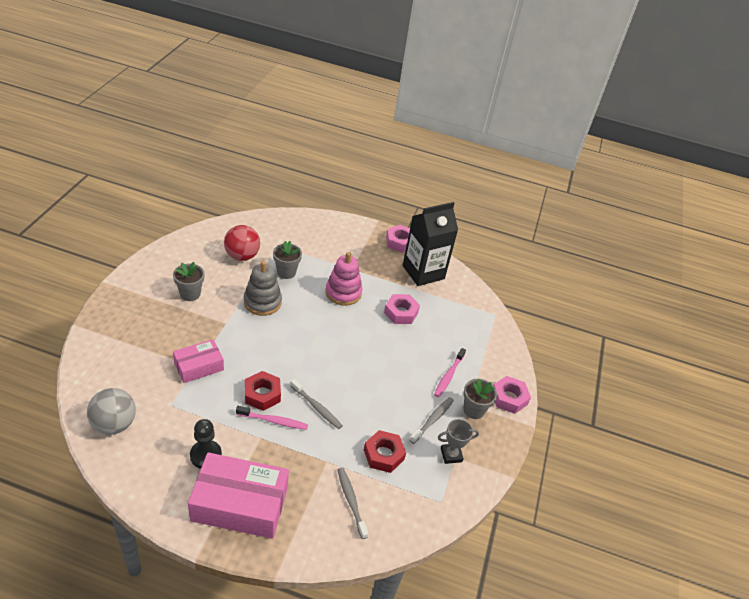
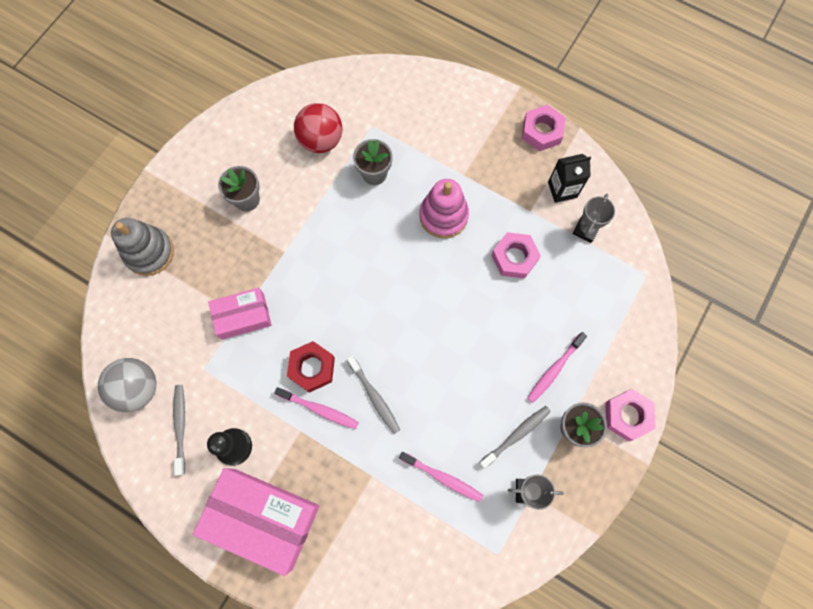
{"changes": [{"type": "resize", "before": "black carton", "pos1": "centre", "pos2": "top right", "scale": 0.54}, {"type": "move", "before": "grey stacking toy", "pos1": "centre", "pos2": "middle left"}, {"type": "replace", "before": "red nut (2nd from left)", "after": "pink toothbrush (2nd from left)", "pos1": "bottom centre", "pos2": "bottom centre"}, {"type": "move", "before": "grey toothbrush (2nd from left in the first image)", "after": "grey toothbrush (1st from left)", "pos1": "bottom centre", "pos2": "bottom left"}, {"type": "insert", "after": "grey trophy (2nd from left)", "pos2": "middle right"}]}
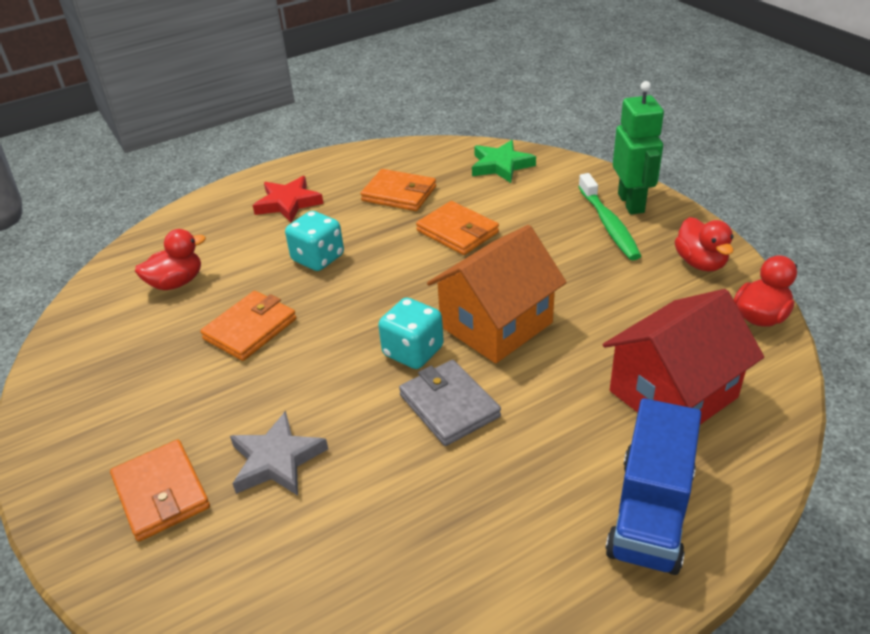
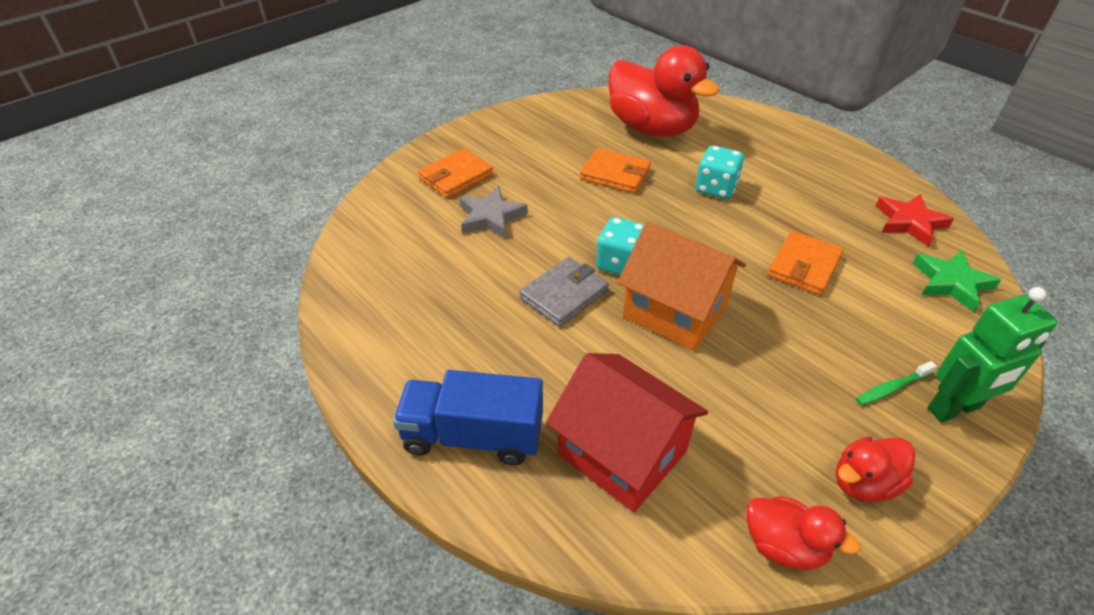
{"changes": [{"type": "delete", "before": "orange wallet (3rd from left)", "pos1": "top centre"}, {"type": "resize", "before": "green toothbrush", "pos1": "middle right", "pos2": "middle right", "scale": 0.58}, {"type": "move", "before": "red star", "pos1": "top left", "pos2": "middle right"}, {"type": "resize", "before": "red duck (1st from left)", "pos1": "middle left", "pos2": "top centre", "scale": 2.07}]}
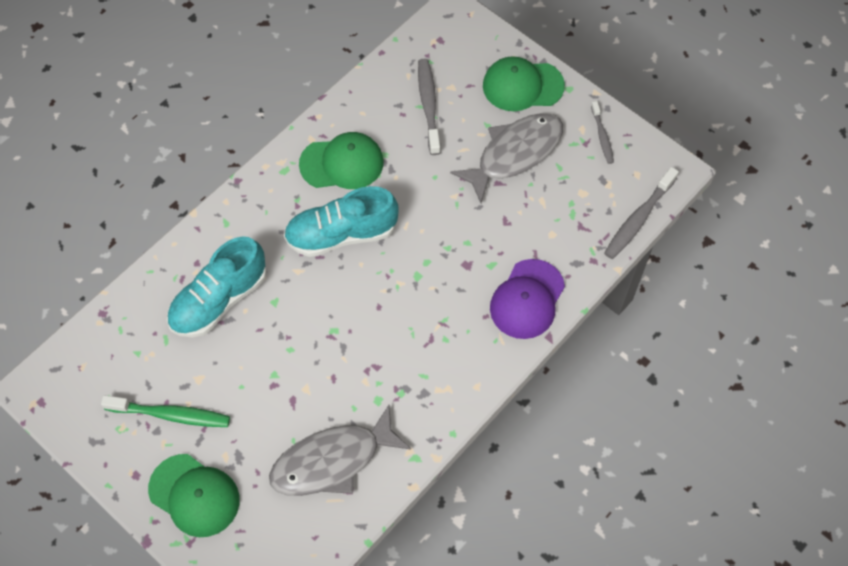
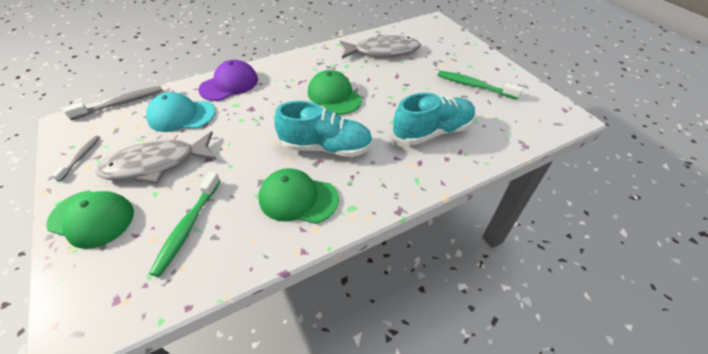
{"changes": [{"type": "recolor", "before": "grey toothbrush (1st from left)", "after": "green toothbrush (1st from left)", "pos1": "top centre", "pos2": "middle left"}, {"type": "move", "before": "green cap (1st from left in the first image)", "after": "green cap (3rd from left)", "pos1": "bottom left", "pos2": "top centre"}, {"type": "insert", "after": "turquoise cap", "pos2": "top left"}]}
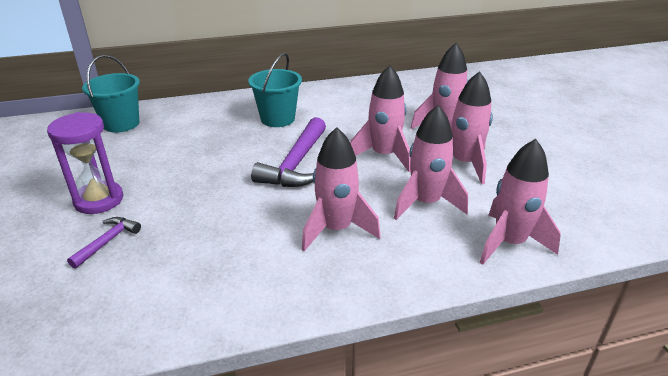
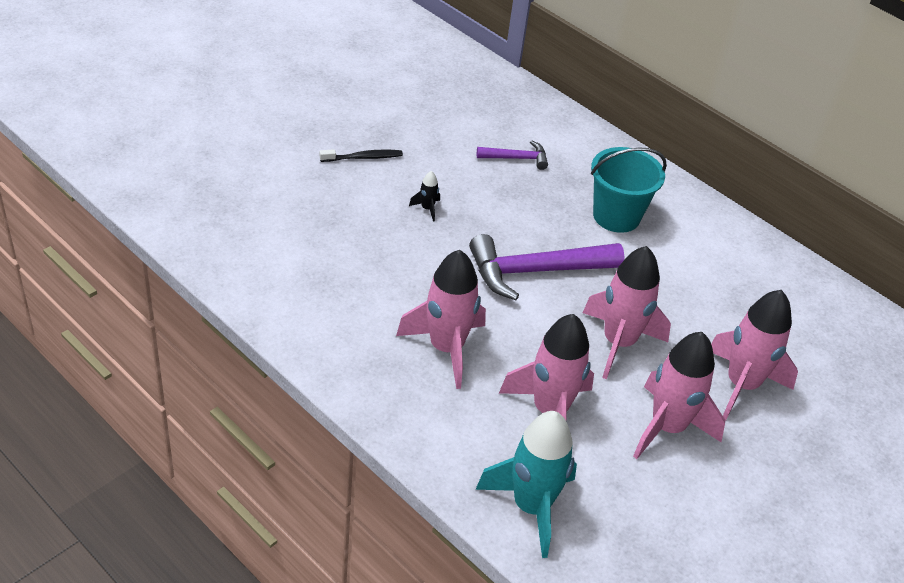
{"changes": [{"type": "delete", "before": "turquoise bucket (1st from left)", "pos1": "top left"}, {"type": "replace", "before": "purple hourglass", "after": "black toothbrush", "pos1": "middle left", "pos2": "top centre"}, {"type": "recolor", "before": "pink rocket (6th from left)", "after": "turquoise rocket", "pos1": "middle right", "pos2": "bottom centre"}, {"type": "move", "before": "purple hammer (1st from left)", "pos1": "middle left", "pos2": "top centre"}, {"type": "insert", "after": "black rocket", "pos2": "centre"}]}
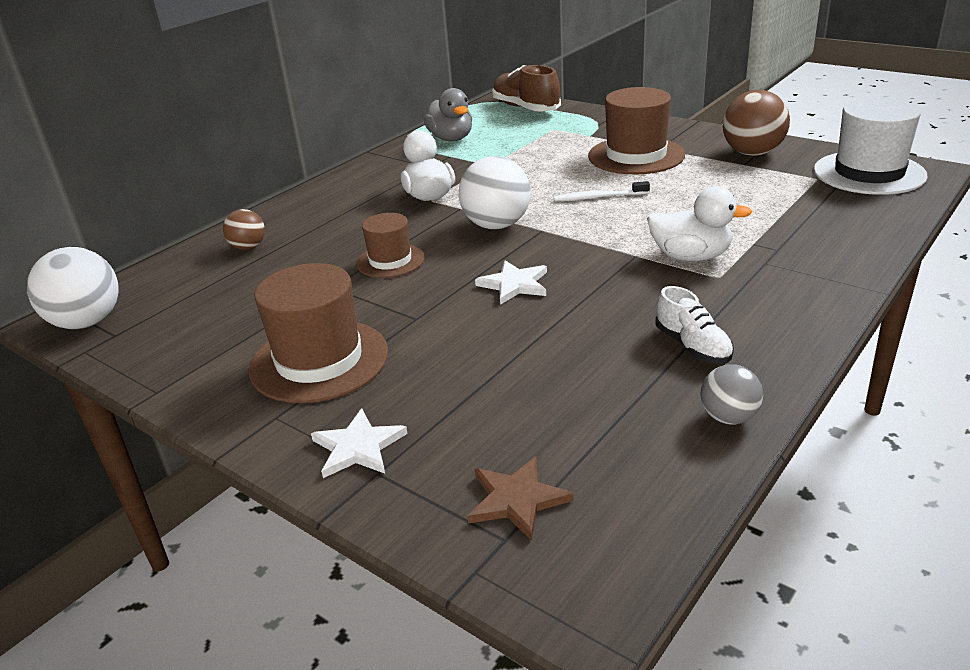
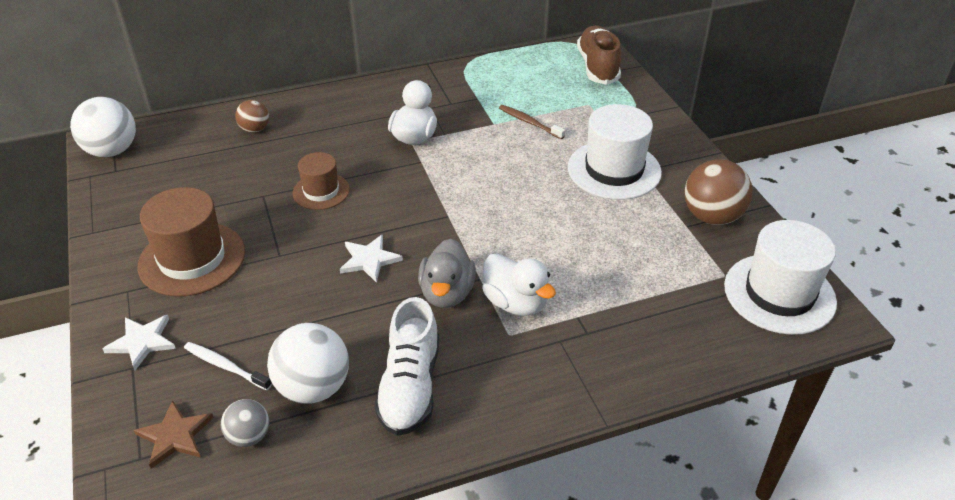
{"changes": [{"type": "recolor", "before": "brown hat (3rd from left)", "after": "white hat (1st from left)", "pos1": "top centre", "pos2": "top centre"}, {"type": "move", "before": "grey duck", "pos1": "top centre", "pos2": "centre"}, {"type": "move", "before": "white ball (2nd from left)", "pos1": "top centre", "pos2": "bottom left"}, {"type": "move", "before": "white toothbrush", "pos1": "top centre", "pos2": "bottom left"}, {"type": "resize", "before": "white shoe", "pos1": "middle right", "pos2": "bottom centre", "scale": 1.61}, {"type": "move", "before": "grey ball", "pos1": "middle right", "pos2": "bottom left"}, {"type": "insert", "after": "brown toothbrush", "pos2": "top centre"}]}
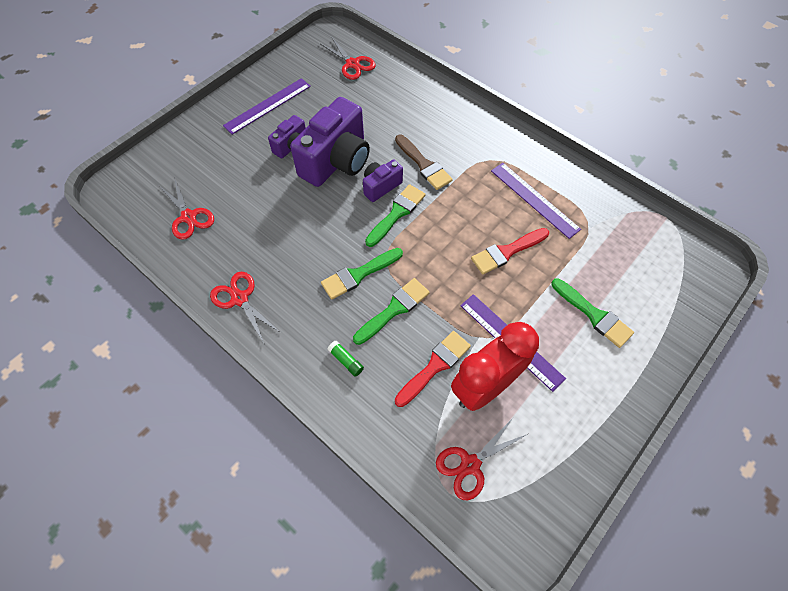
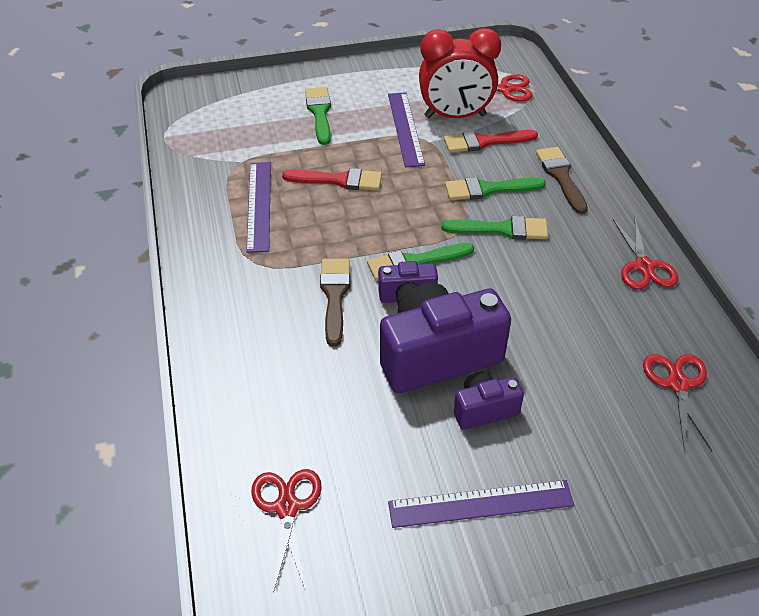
{"changes": [{"type": "replace", "before": "green glue stick", "after": "brown brush (2nd from left)", "pos1": "centre", "pos2": "top right"}]}
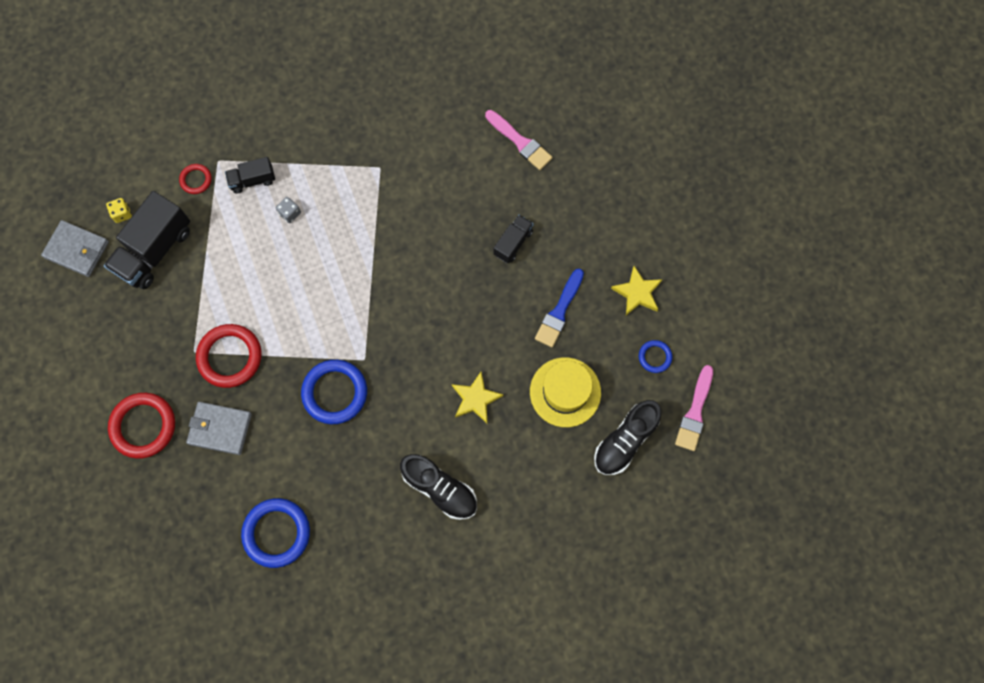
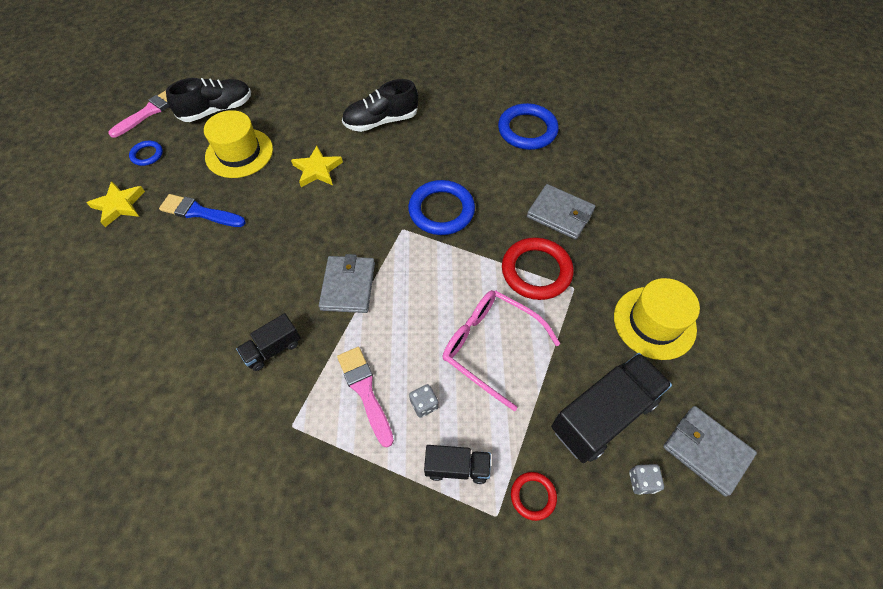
{"changes": [{"type": "move", "before": "pink brush (1st from left in the first image)", "after": "pink brush (2nd from left)", "pos1": "top centre", "pos2": "bottom centre"}, {"type": "recolor", "before": "yellow dice", "after": "grey dice (2nd from left)", "pos1": "top left", "pos2": "bottom right"}, {"type": "move", "before": "black truck (3rd from left in the first image)", "after": "black truck (1st from left)", "pos1": "centre", "pos2": "middle left"}, {"type": "rotate", "before": "blue brush", "pos1": "centre", "pos2": "middle left", "turn": -120}, {"type": "delete", "before": "red ring (1st from left)", "pos1": "middle left"}, {"type": "rotate", "before": "black shoe (1st from left in the first image)", "pos1": "bottom centre", "pos2": "top centre", "turn": -75}, {"type": "insert", "after": "grey wallet (1st from left)", "pos2": "centre"}, {"type": "insert", "after": "yellow hat (2nd from left)", "pos2": "middle right"}, {"type": "insert", "after": "pink glasses", "pos2": "centre"}]}
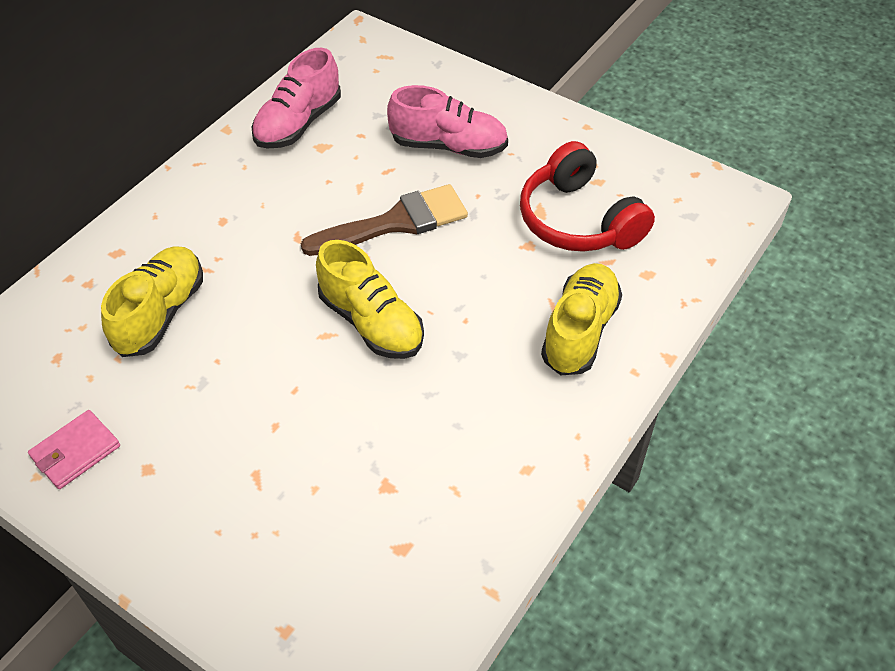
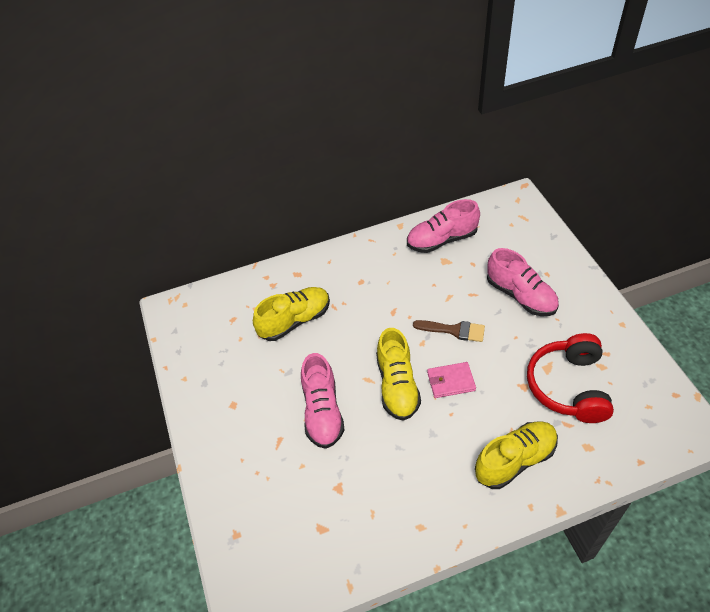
{"changes": [{"type": "resize", "before": "brown brush", "pos1": "top centre", "pos2": "centre", "scale": 0.64}, {"type": "move", "before": "pink wallet", "pos1": "bottom left", "pos2": "centre"}, {"type": "insert", "after": "pink shoe (1st from left)", "pos2": "centre"}]}
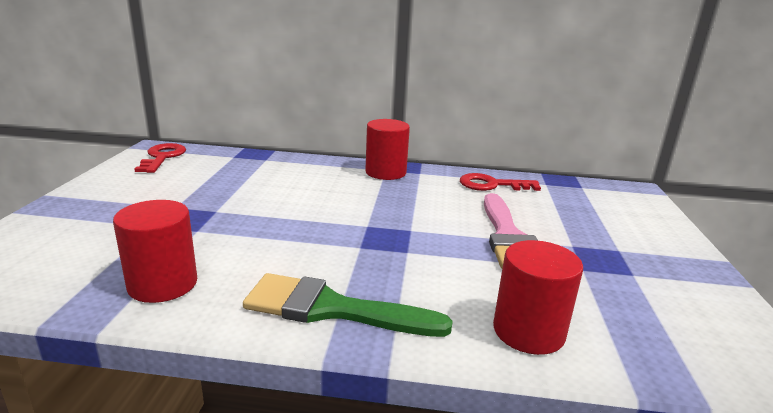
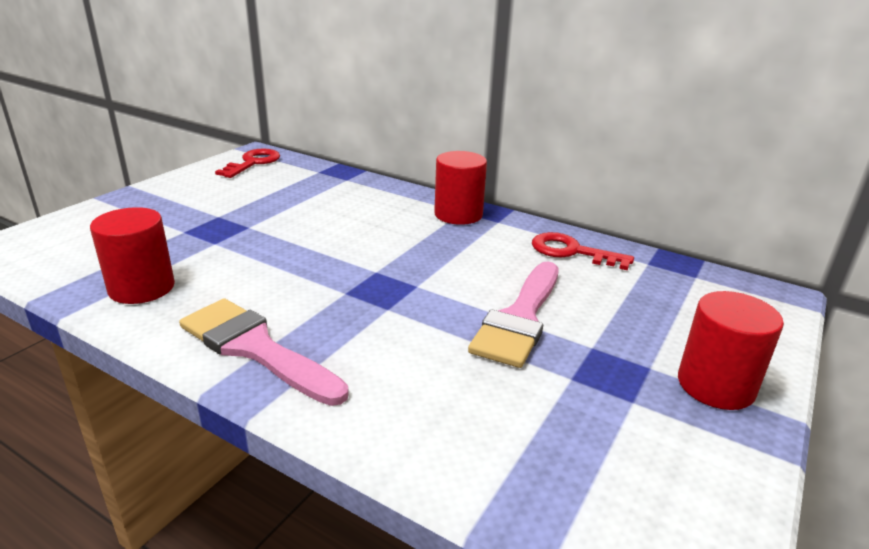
{"changes": [{"type": "move", "before": "red cylinder (3rd from left)", "pos1": "bottom right", "pos2": "middle right"}, {"type": "recolor", "before": "green brush", "after": "pink brush (1st from left)", "pos1": "bottom centre", "pos2": "middle left"}]}
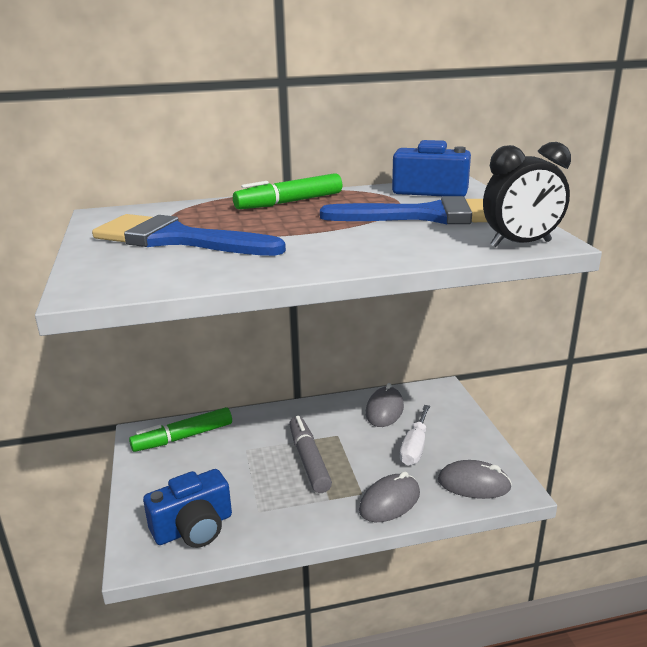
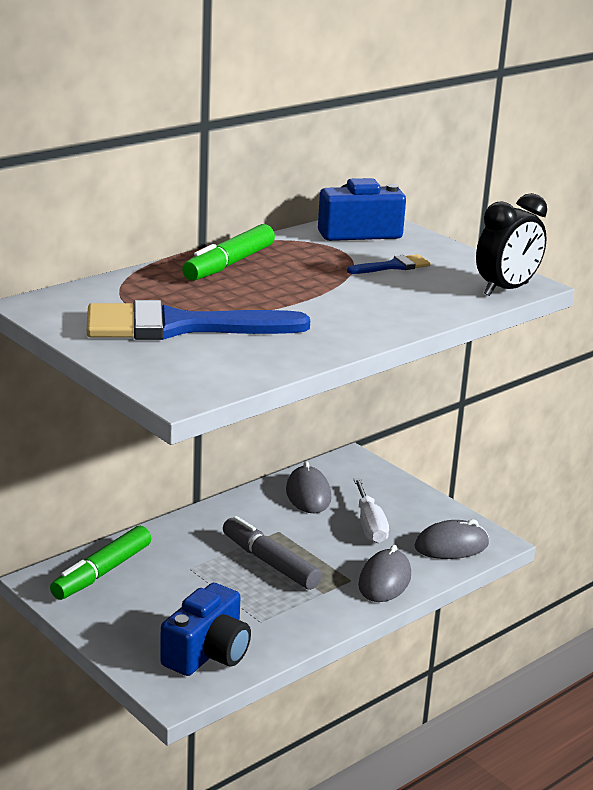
{"changes": [{"type": "resize", "before": "blue brush (2nd from left)", "pos1": "top centre", "pos2": "centre", "scale": 0.44}]}
